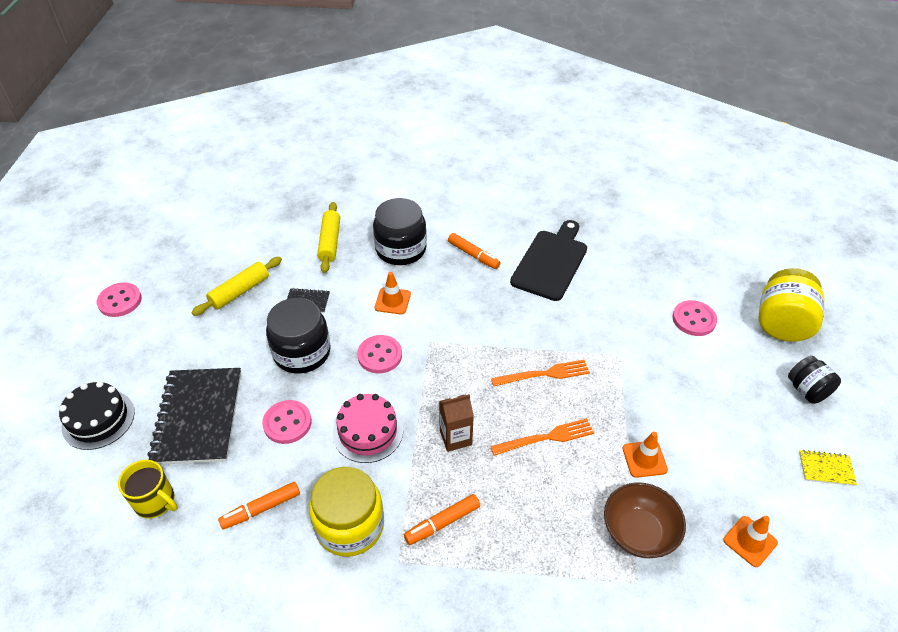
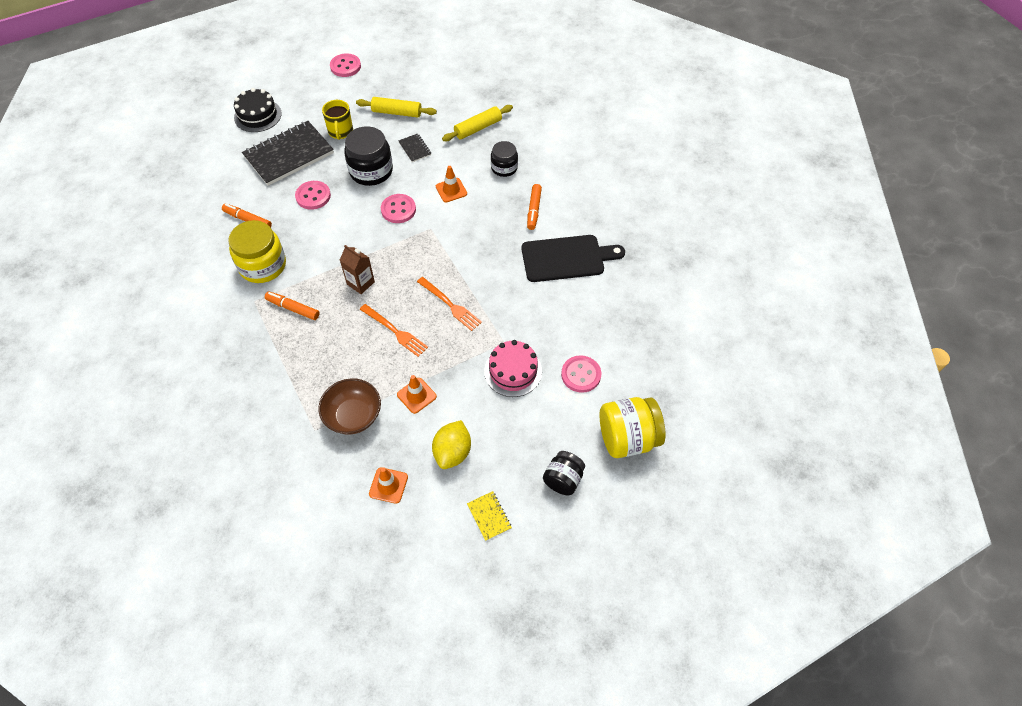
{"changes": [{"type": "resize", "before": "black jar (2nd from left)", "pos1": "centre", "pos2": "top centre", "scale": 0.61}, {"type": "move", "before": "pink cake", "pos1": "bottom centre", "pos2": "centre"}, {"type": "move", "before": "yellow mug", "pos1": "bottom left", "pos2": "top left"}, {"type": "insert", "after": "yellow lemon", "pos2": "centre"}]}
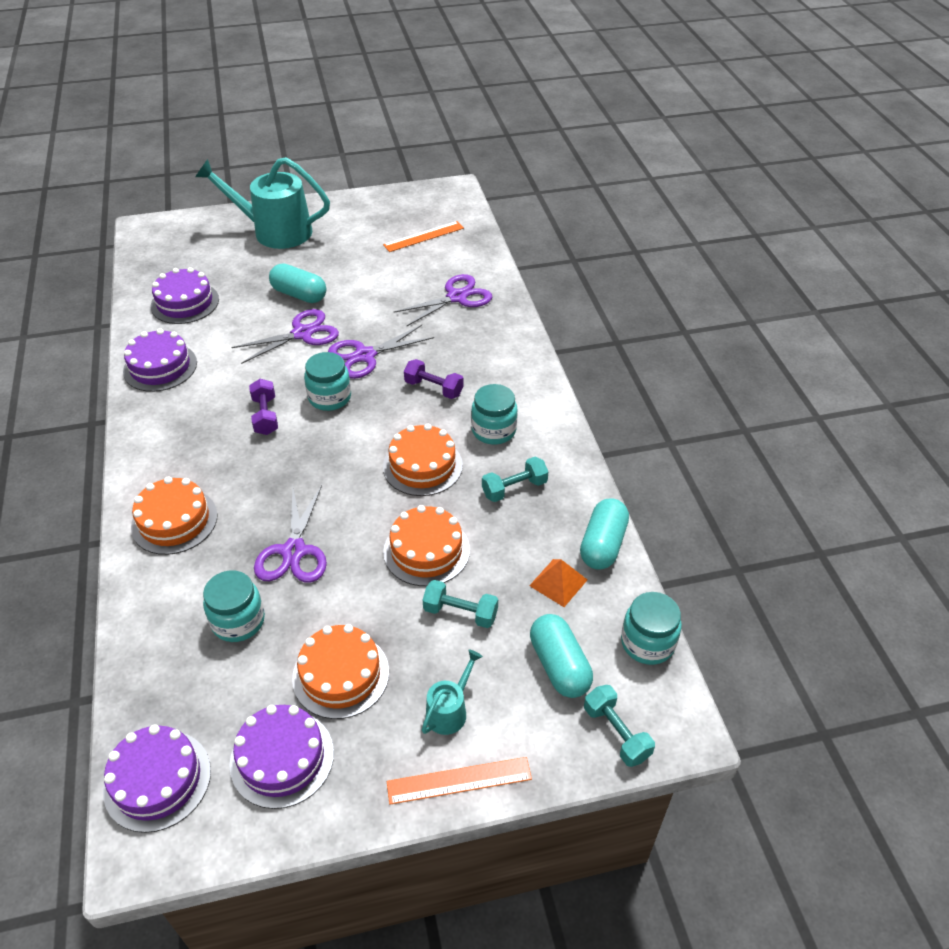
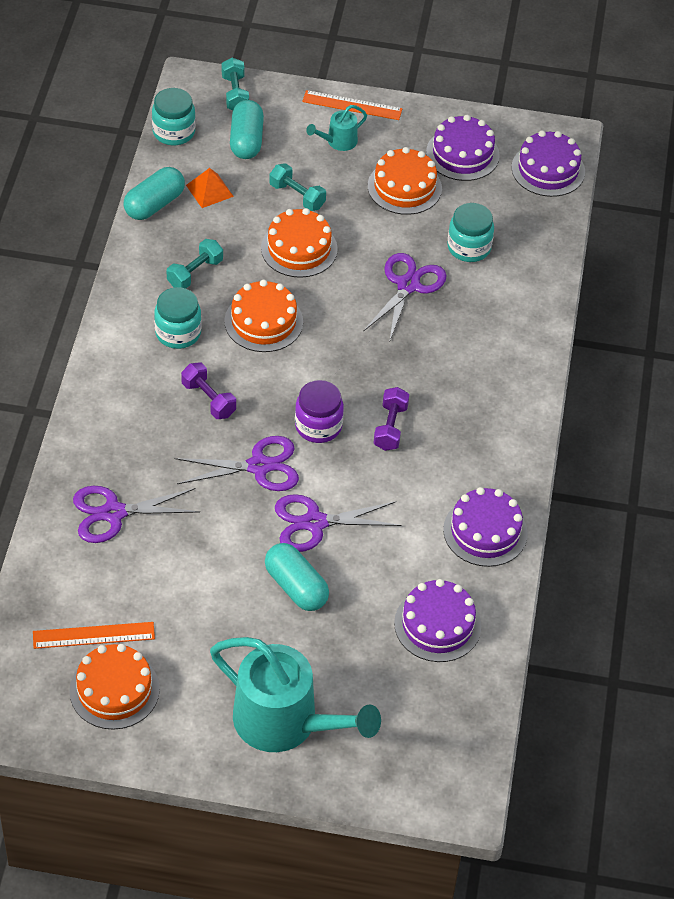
{"changes": [{"type": "recolor", "before": "turquoise jar (2nd from left)", "after": "purple jar", "pos1": "centre", "pos2": "centre"}, {"type": "rotate", "before": "turquoise dumbbell (2nd from left in the first image)", "pos1": "centre", "pos2": "top left", "turn": -45}, {"type": "move", "before": "orange cake (1st from left)", "pos1": "middle left", "pos2": "bottom left"}]}
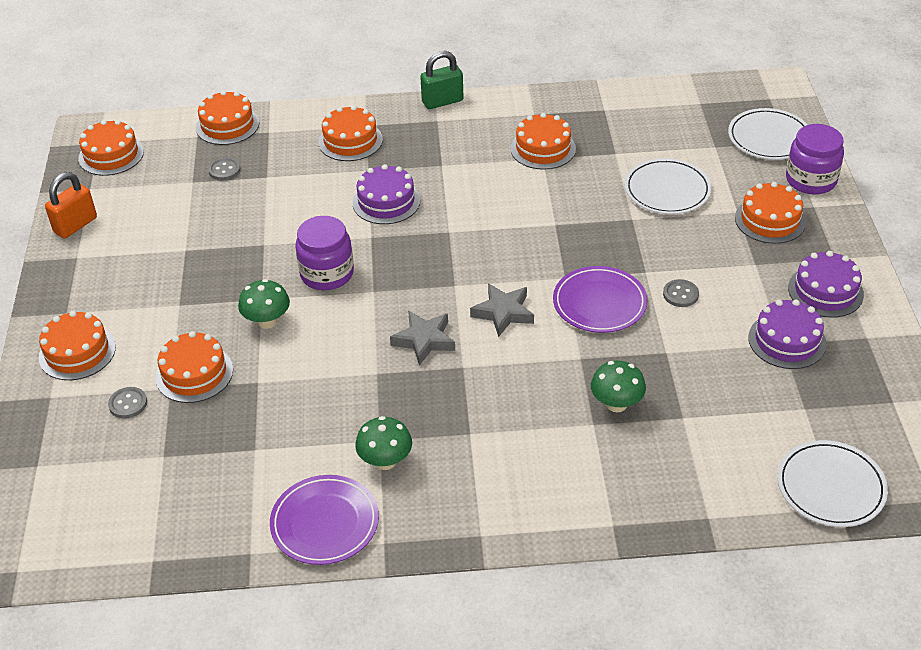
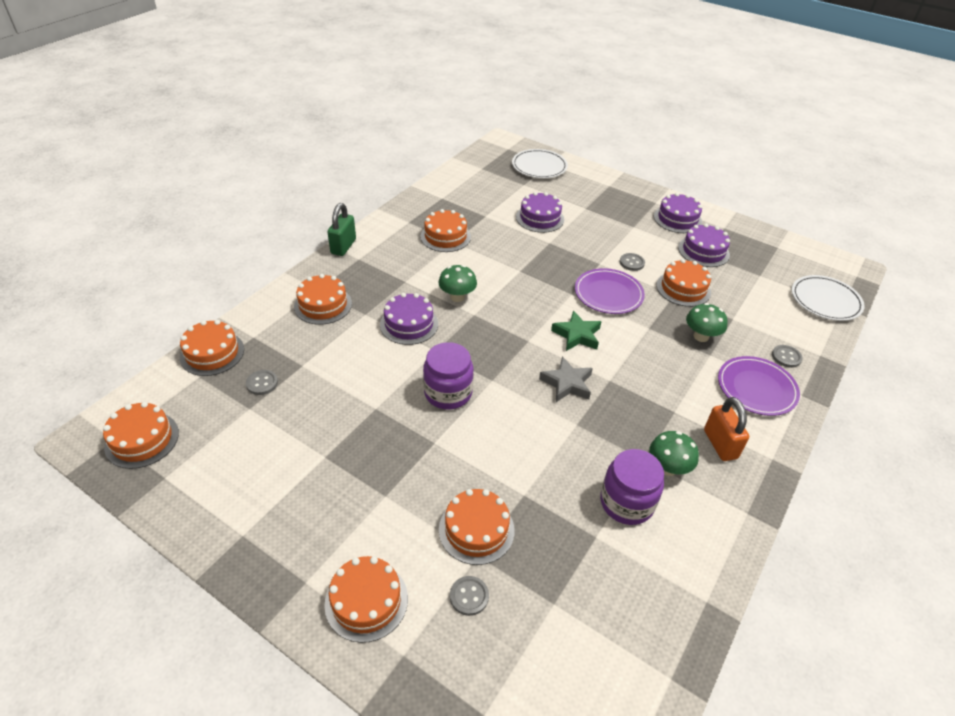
{"changes": [{"type": "move", "before": "purple jar (2nd from left)", "pos1": "top right", "pos2": "bottom centre"}, {"type": "replace", "before": "white plate (1st from left)", "after": "purple cake (2nd from left)", "pos1": "top right", "pos2": "top centre"}, {"type": "move", "before": "orange padlock", "pos1": "top left", "pos2": "middle right"}, {"type": "move", "before": "orange cake (7th from left)", "pos1": "top right", "pos2": "middle right"}, {"type": "move", "before": "green mushroom (1st from left)", "pos1": "middle left", "pos2": "centre"}, {"type": "recolor", "before": "grey star (2nd from left)", "after": "green star", "pos1": "centre", "pos2": "centre"}, {"type": "move", "before": "purple plate (1st from left in the first image)", "after": "purple plate (2nd from left)", "pos1": "bottom centre", "pos2": "middle right"}, {"type": "insert", "after": "grey button (4th from left)", "pos2": "middle right"}]}
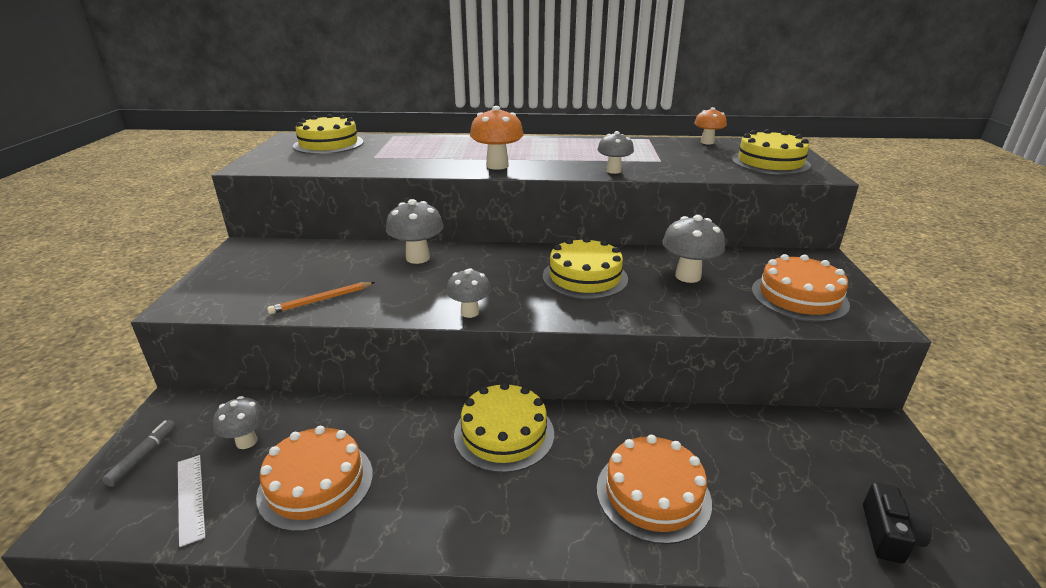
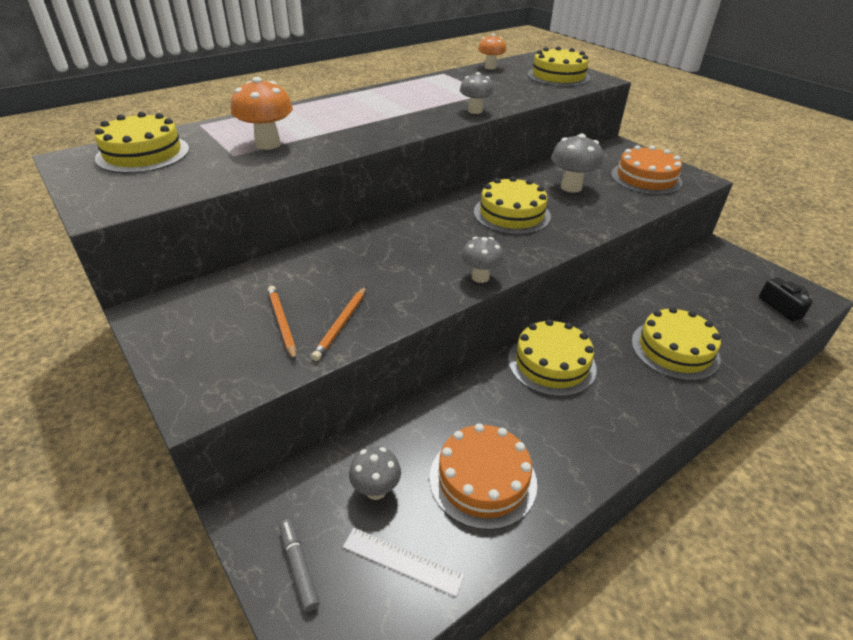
{"changes": [{"type": "move", "before": "orange mushroom (1st from left)", "pos1": "top centre", "pos2": "top left"}, {"type": "delete", "before": "grey mushroom (2nd from left)", "pos1": "centre"}, {"type": "recolor", "before": "orange cake (2nd from left)", "after": "yellow cake (5th from left)", "pos1": "bottom centre", "pos2": "middle right"}, {"type": "insert", "after": "orange pencil (1st from left)", "pos2": "middle left"}]}
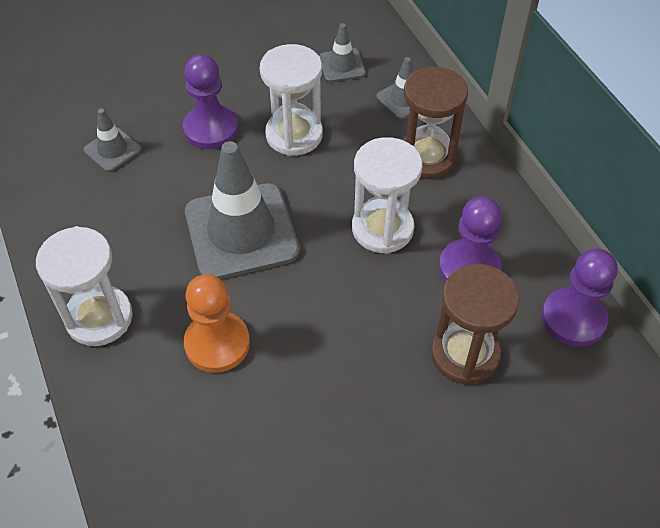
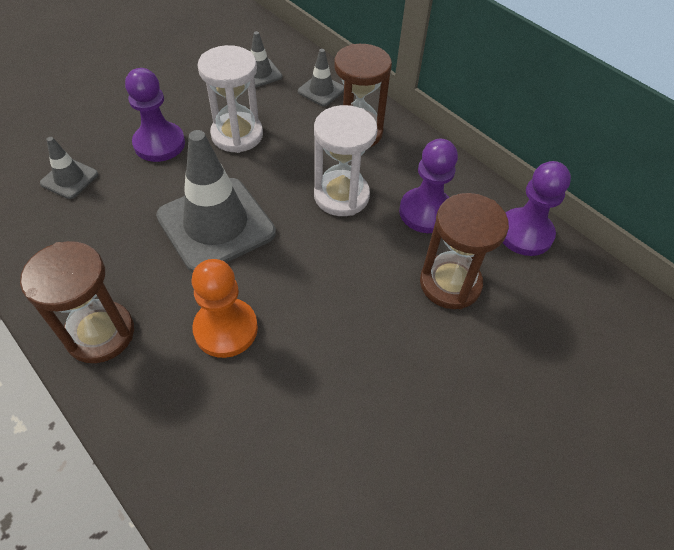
{"changes": [{"type": "recolor", "before": "white hourglass (1st from left)", "after": "brown hourglass (1st from left)", "pos1": "middle left", "pos2": "middle left"}]}
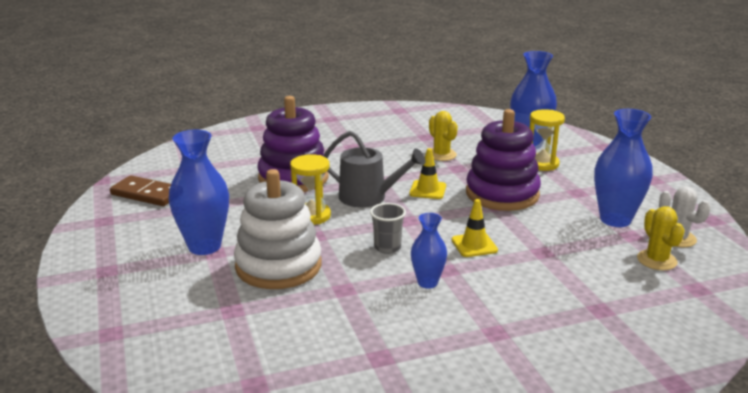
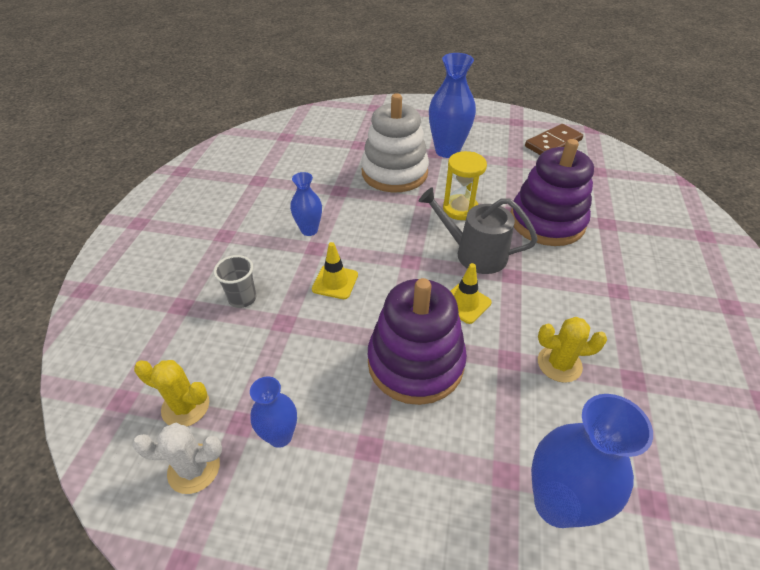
{"changes": [{"type": "delete", "before": "yellow hourglass (2nd from left)", "pos1": "middle right"}, {"type": "resize", "before": "blue vase (4th from left in the first image)", "pos1": "middle right", "pos2": "bottom centre", "scale": 0.58}, {"type": "rotate", "before": "grey watering can", "pos1": "centre", "pos2": "centre", "turn": 60}, {"type": "move", "before": "grey cup", "pos1": "centre", "pos2": "middle left"}]}
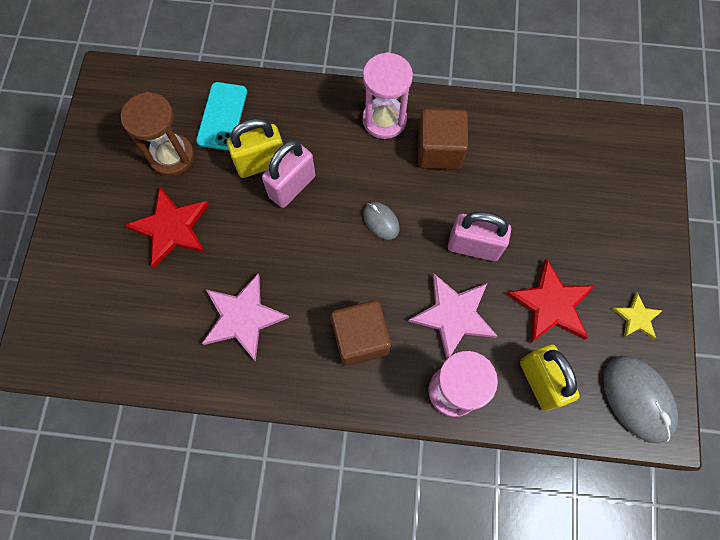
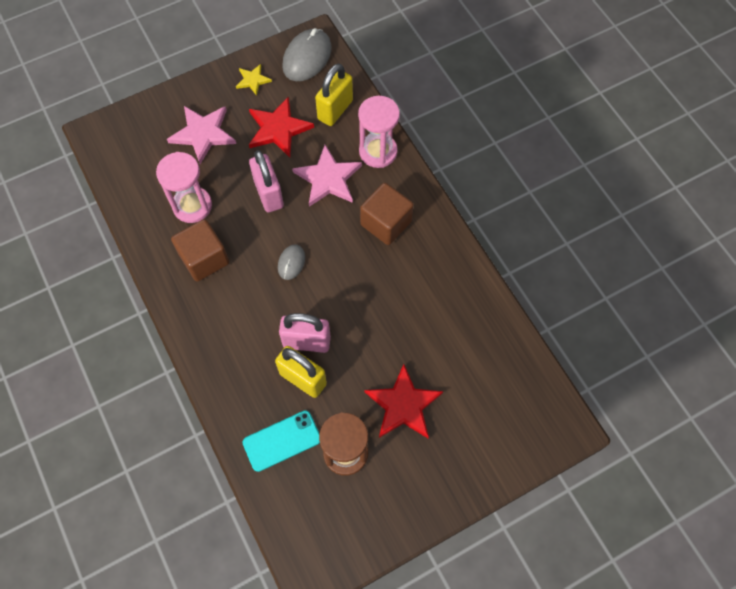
{"changes": [{"type": "move", "before": "pink hourglass (1st from left)", "pos1": "top centre", "pos2": "top left"}, {"type": "move", "before": "pink star (1st from left)", "pos1": "centre", "pos2": "top left"}]}
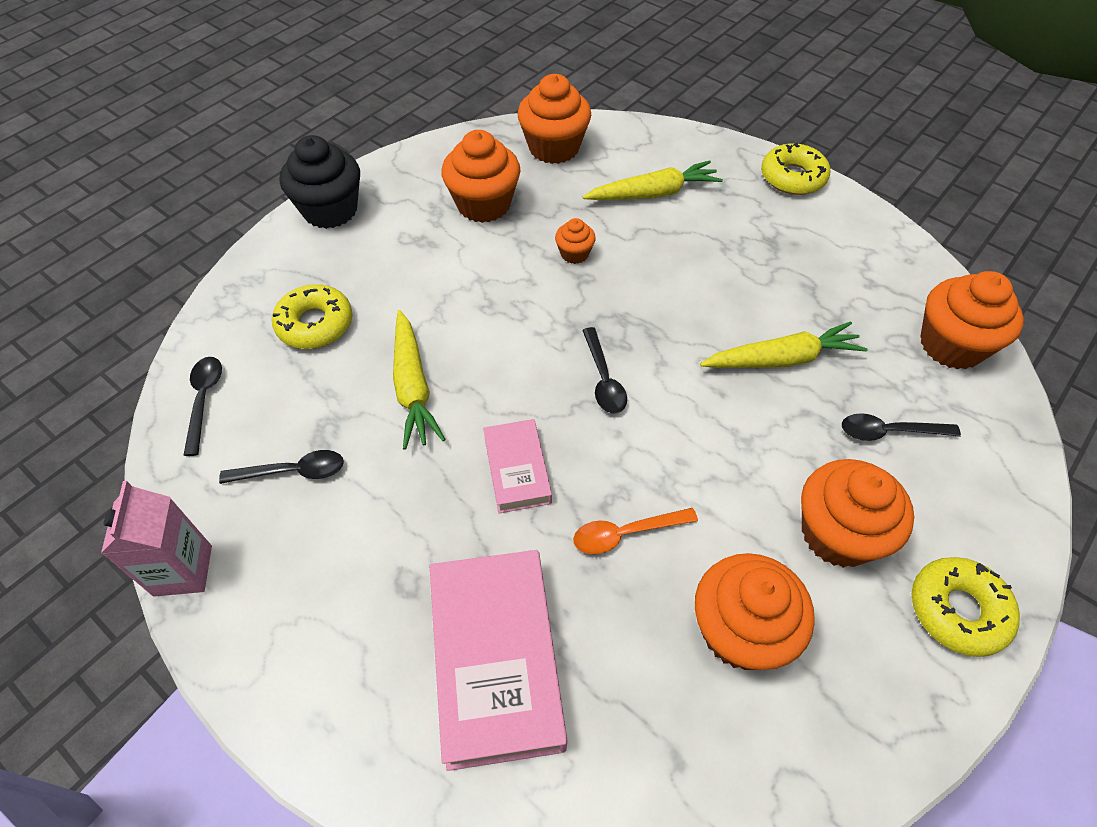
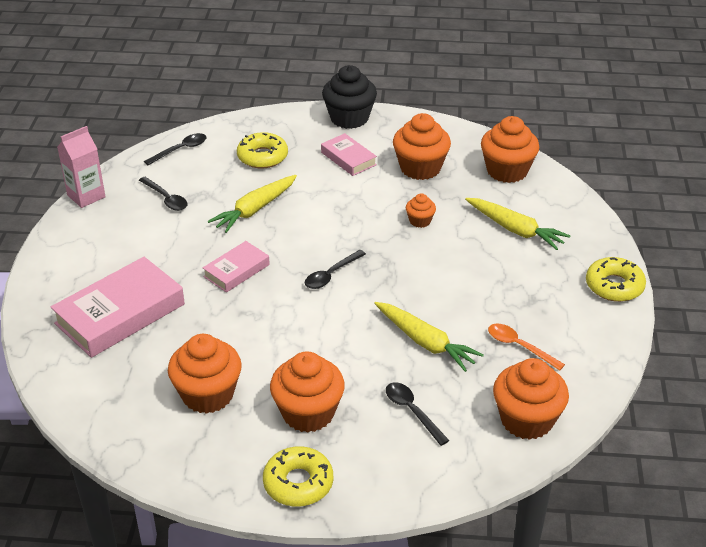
{"changes": [{"type": "move", "before": "orange spoon", "pos1": "centre", "pos2": "middle right"}, {"type": "insert", "after": "pink book (3rd from left)", "pos2": "top centre"}]}
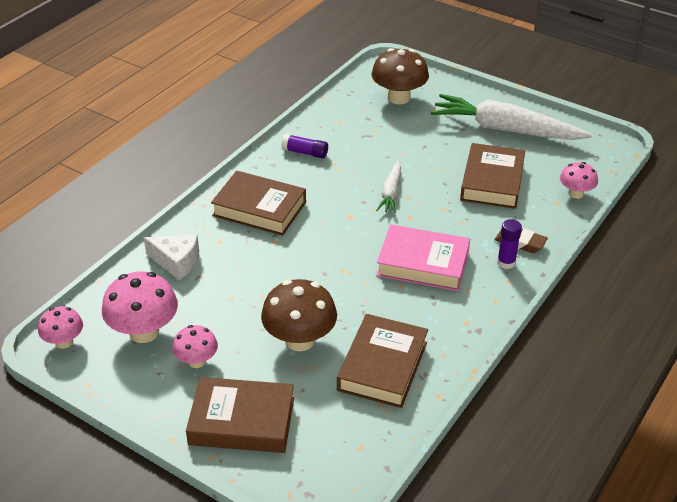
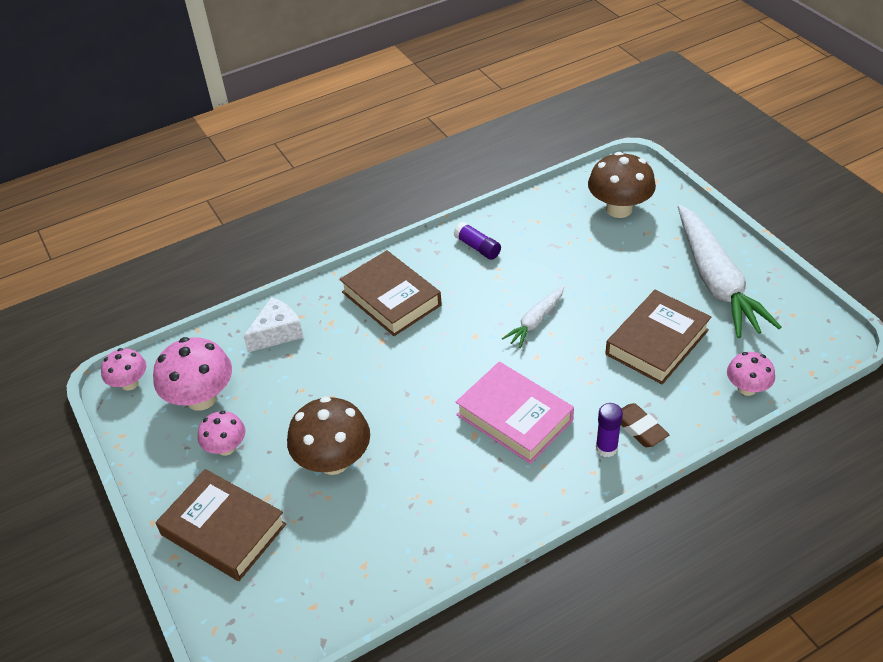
{"changes": [{"type": "rotate", "before": "white carrot (2nd from left)", "pos1": "top right", "pos2": "middle right", "turn": -150}, {"type": "rotate", "before": "white cheese", "pos1": "middle left", "pos2": "middle left", "turn": -90}, {"type": "delete", "before": "brown book (3rd from left)", "pos1": "bottom centre"}]}
